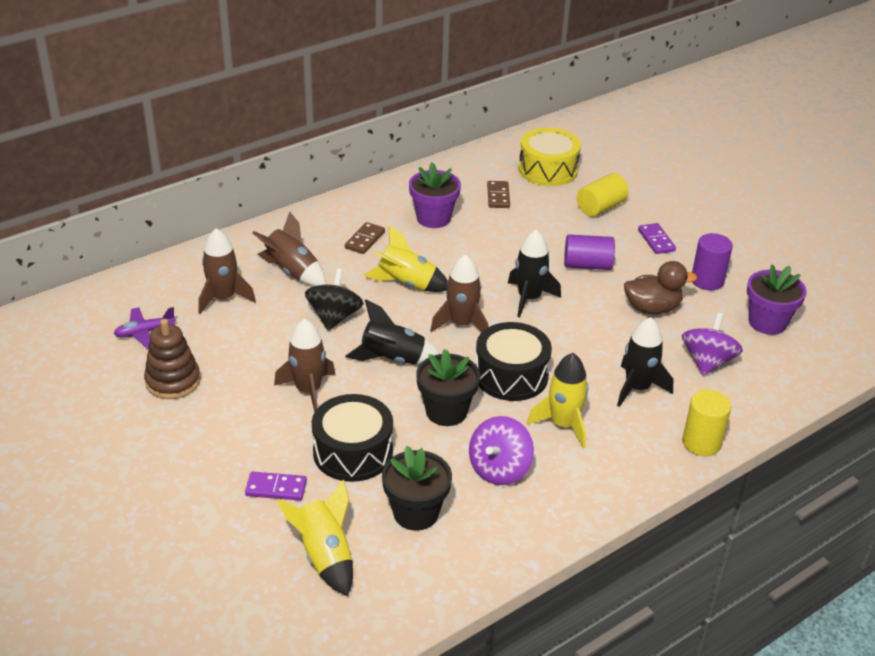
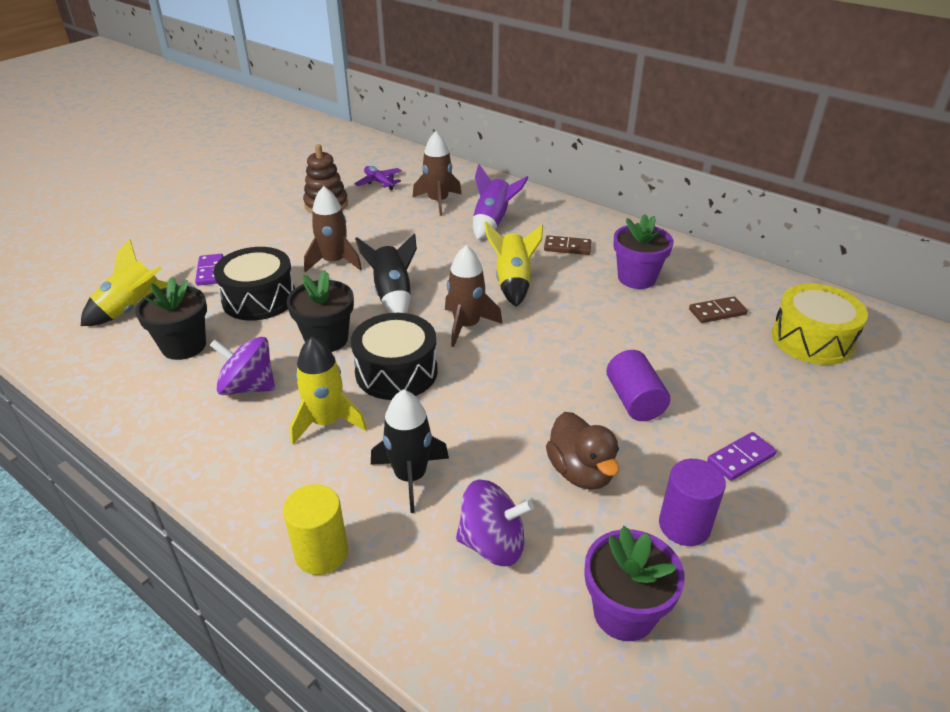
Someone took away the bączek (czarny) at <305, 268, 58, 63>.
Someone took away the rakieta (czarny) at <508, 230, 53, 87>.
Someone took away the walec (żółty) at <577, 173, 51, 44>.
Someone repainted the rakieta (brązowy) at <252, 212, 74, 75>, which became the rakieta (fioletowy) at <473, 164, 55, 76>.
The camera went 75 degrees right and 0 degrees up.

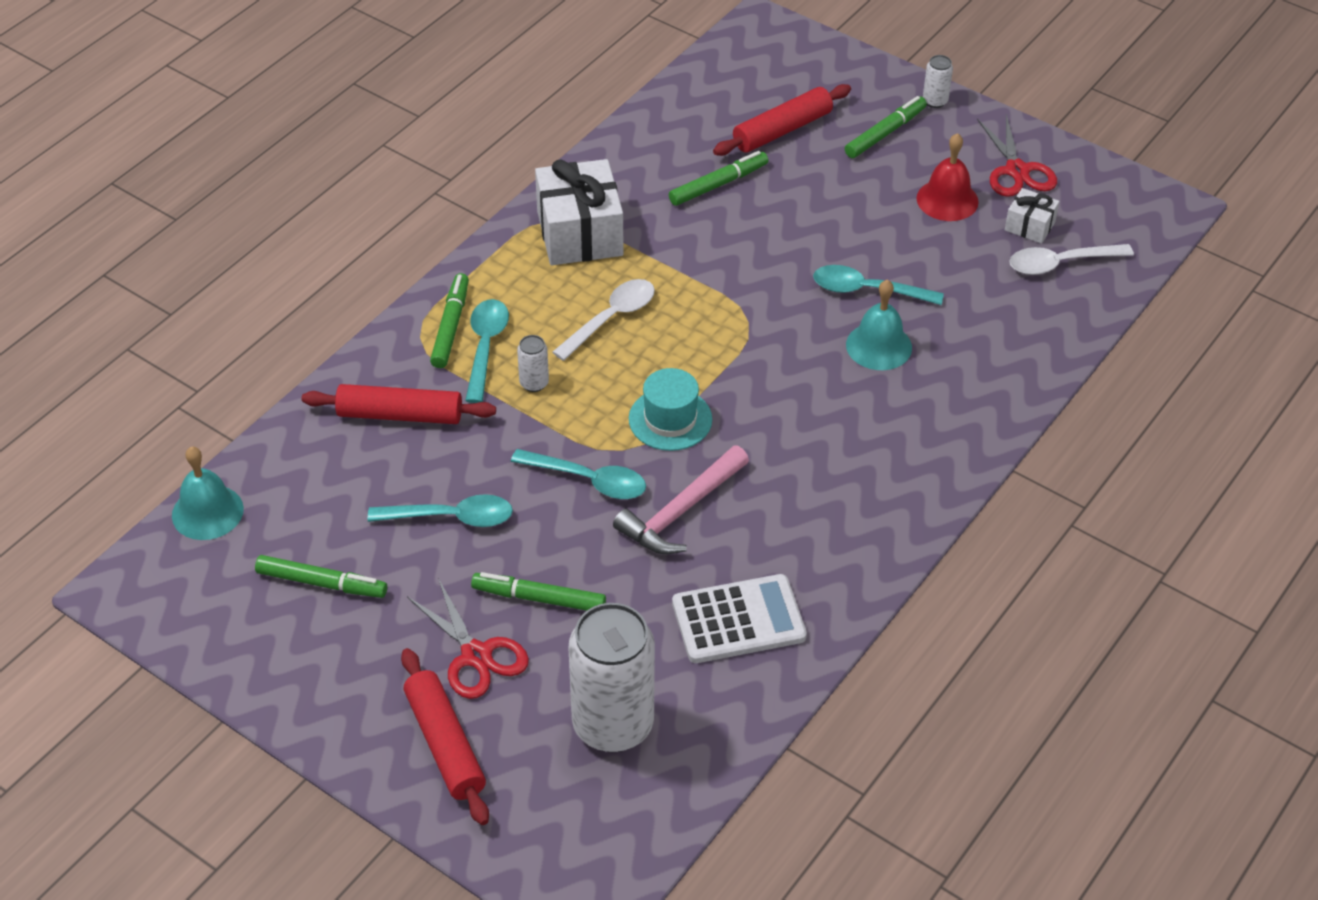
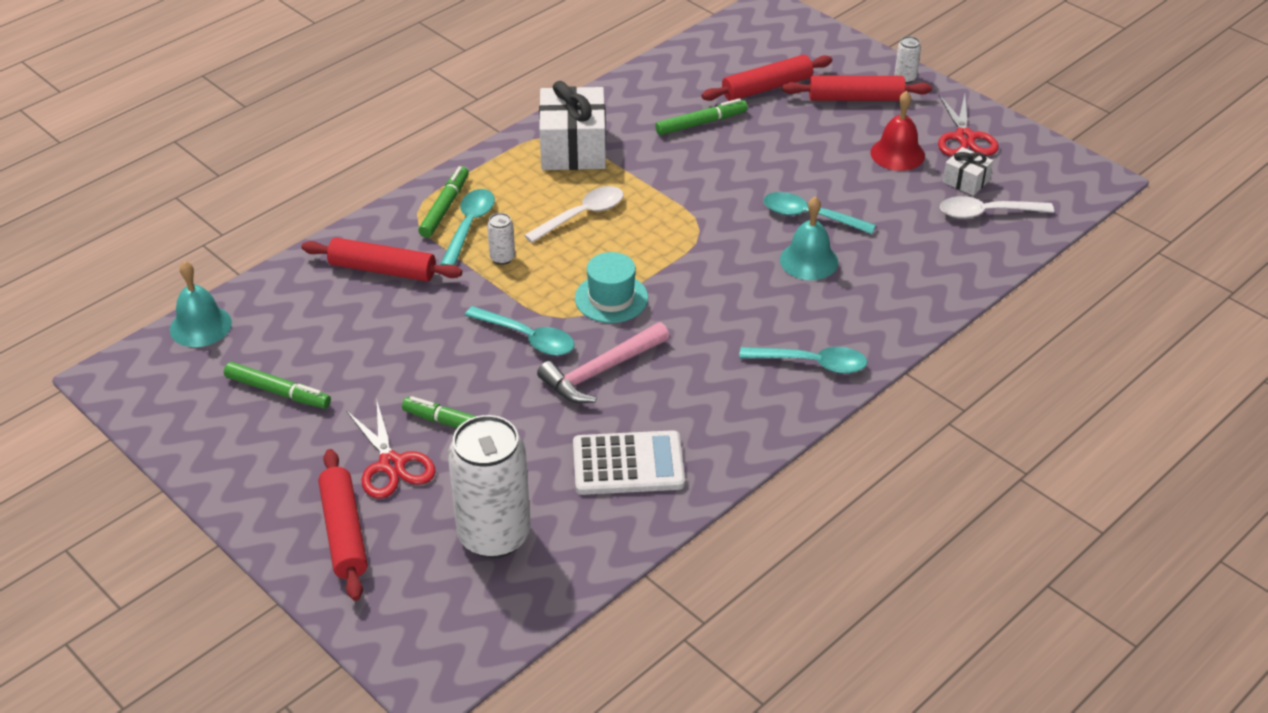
Someone carried the łyżka (turkusowy) from <368, 494, 145, 33> to <739, 347, 128, 27>.
Someone swapped the flamaster (zielony) at <845, 96, 82, 62> for the wałek do ciasta (czerwony) at <782, 76, 150, 25>.
The camera went 10 degrees right and 5 degrees down.

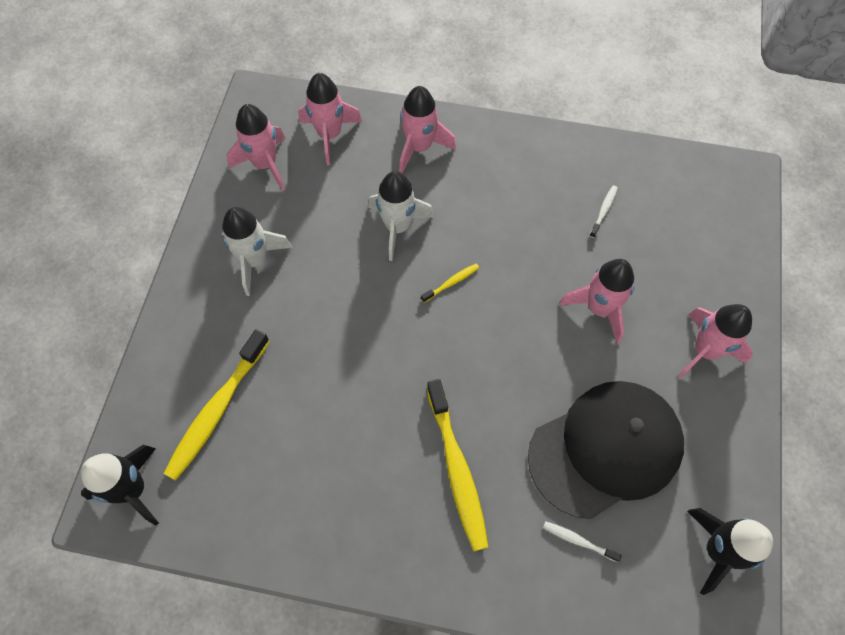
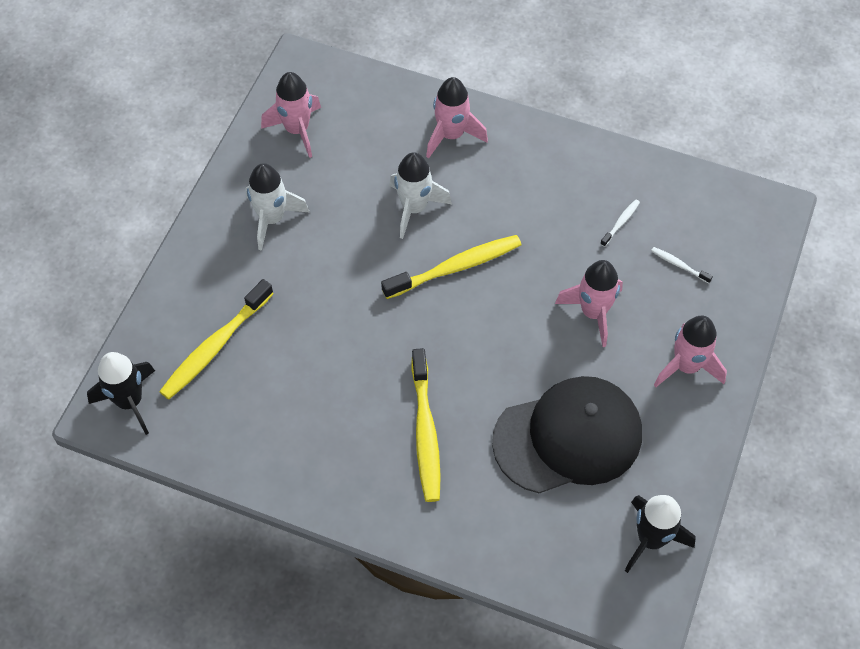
Someone took away the rakieta (różowy) at <298, 73, 64, 92>.
Someone carried the szczoteczka do zębów (biały) from <543, 521, 79, 41> to <651, 247, 62, 37>.
Someone scaled the szczoteczka do zębów (żółty) at <421, 264, 58, 39> by 2.24.
The camera went 10 degrees right and 5 degrees down.

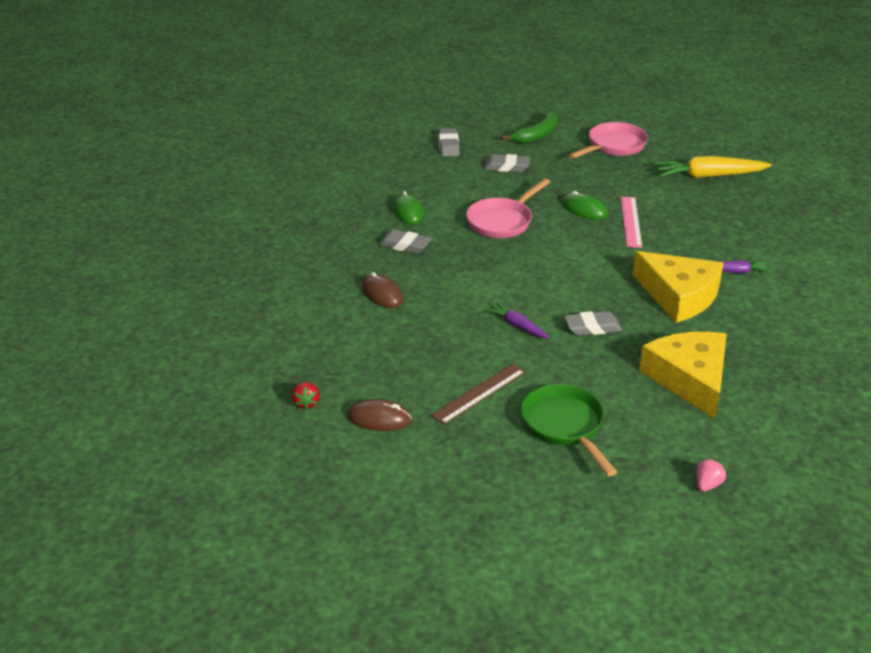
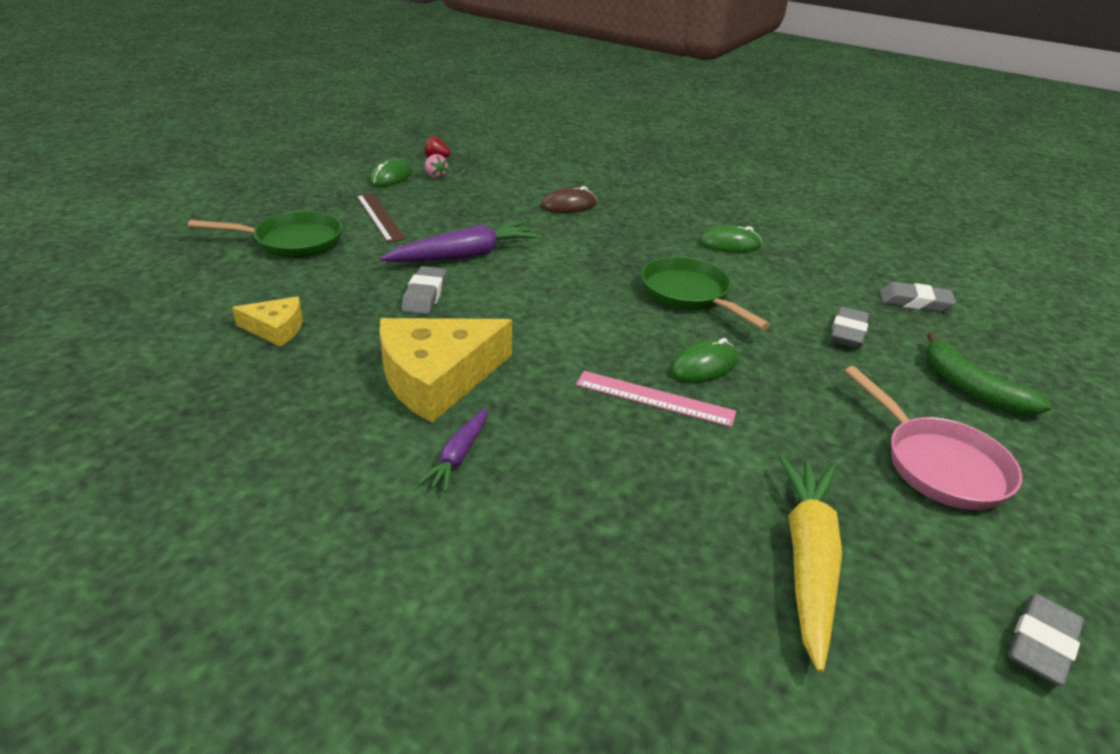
Someone carried the gumka do mazania (szary) from <379, 229, 52, 25> to <1008, 594, 76, 92>.
Someone carried the truskawka (różowy) from <696, 459, 30, 33> to <425, 154, 23, 25>.
Someone repainted the myszka (brązowy) at <348, 399, 64, 32>, which became the myszka (zielony) at <370, 158, 42, 29>.
Someone repainted the patelnia (różowy) at <466, 178, 84, 60>, which became the patelnia (zielony) at <641, 257, 129, 73>.
Someone scaled the marchewka (fioletowy) at <485, 302, 65, 37> by 1.84.
Someone scaled the ser (żółty) at <639, 332, 88, 87> by 0.52.
The camera went 105 degrees right and 0 degrees up.

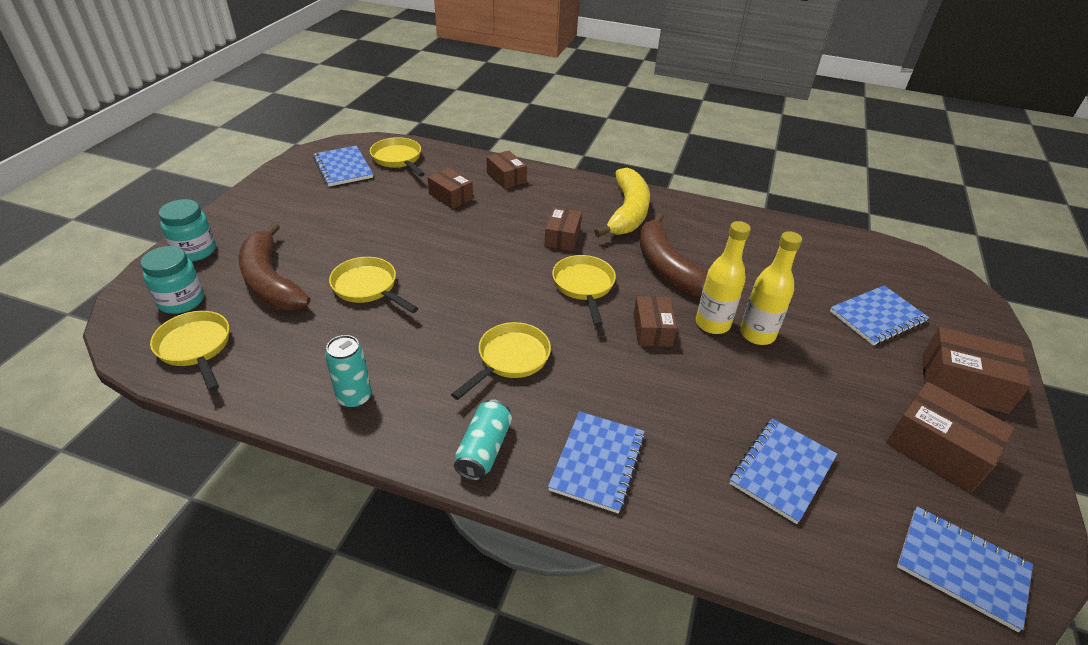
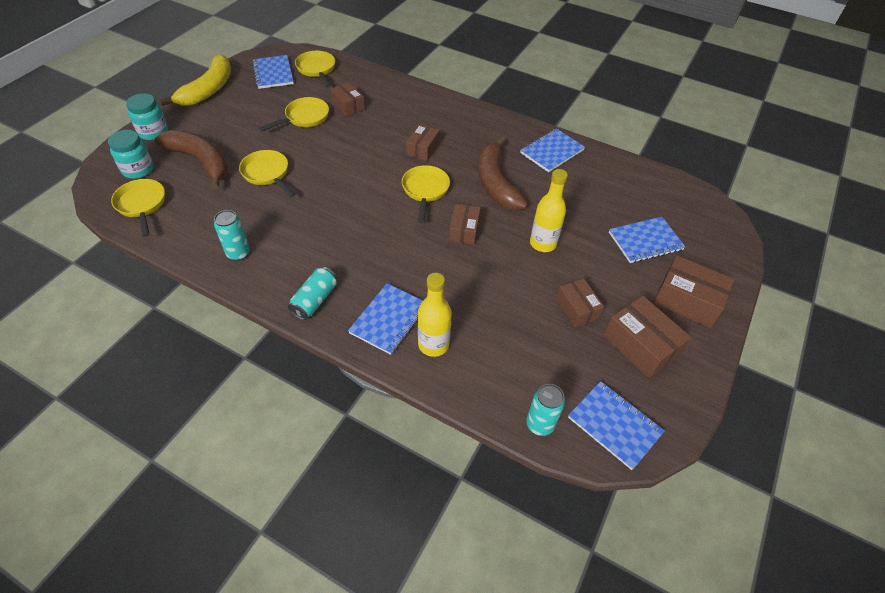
Someone put down the puszka (turkusowy) at <526, 384, 39, 52>.
Someone carried the patelnia (żółty) from <451, 322, 100, 78> to <259, 97, 70, 35>.
Someone carried the pudełko (brązowy) from <487, 150, 40, 39> to <556, 279, 48, 48>.
Someone carried the banan (żółty) from <594, 168, 56, 69> to <160, 54, 71, 52>.
Someone carried the butelka (żółty) from <696, 221, 55, 113> to <418, 273, 34, 84>.
Someone carried the zeszyt (niebieski) from <729, 418, 108, 106> to <520, 128, 65, 44>.
Someone rotated the banan (brązowy) at <239, 222, 71, 88> by 150 degrees clockwise.
The camera went 10 degrees right and 10 degrees up.

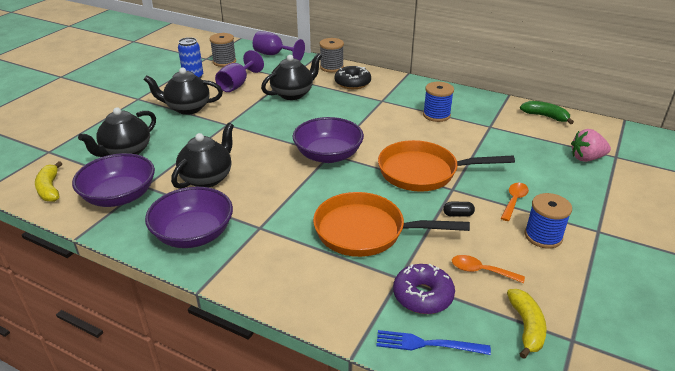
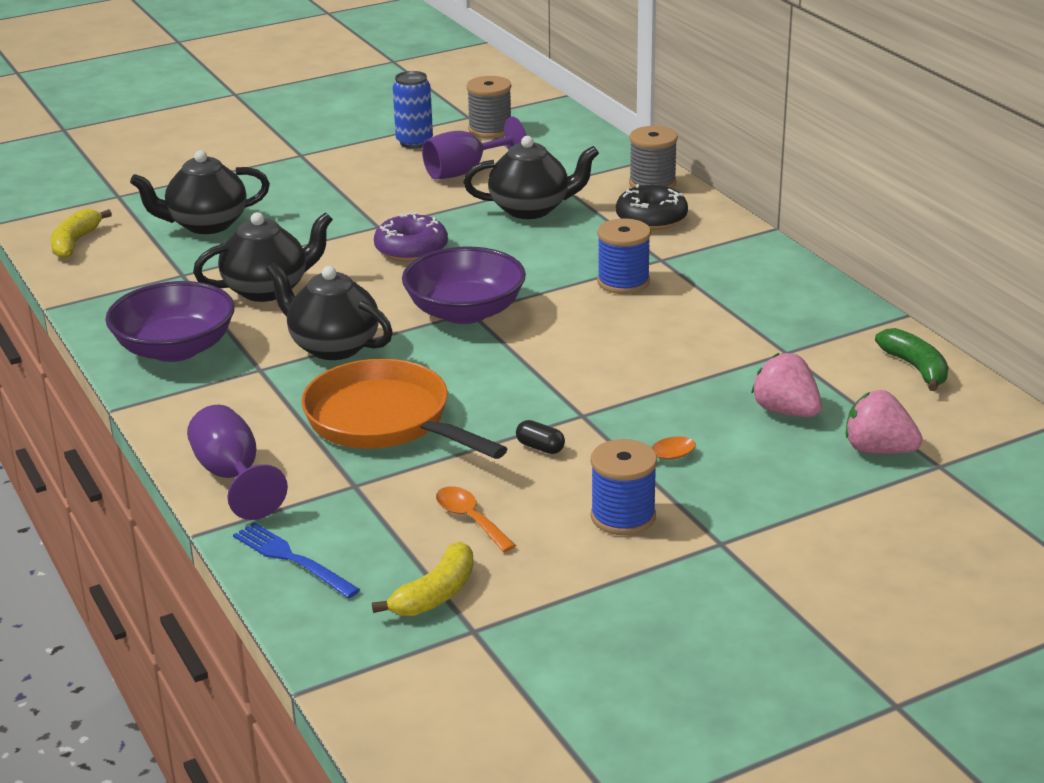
Someone took away the miska (fioletowy) at <72, 153, 83, 54>.
Someone took away the patelnia (pomarańczowy) at <378, 140, 137, 52>.
Someone put down the truskawka (różowy) at <751, 353, 71, 64>.
Someone carried the imbryk (czarny) from <144, 68, 79, 47> to <266, 263, 127, 97>.
Someone carried the kielich (fioletowy) from <253, 31, 52, 30> to <187, 405, 101, 115>.
Someone carried the donut (fioletowy) from <393, 264, 62, 50> to <374, 212, 74, 50>.
Someone carried the szpulka (niebieski) from <423, 82, 31, 40> to <597, 218, 54, 76>.
The camera went 35 degrees right and 5 degrees down.

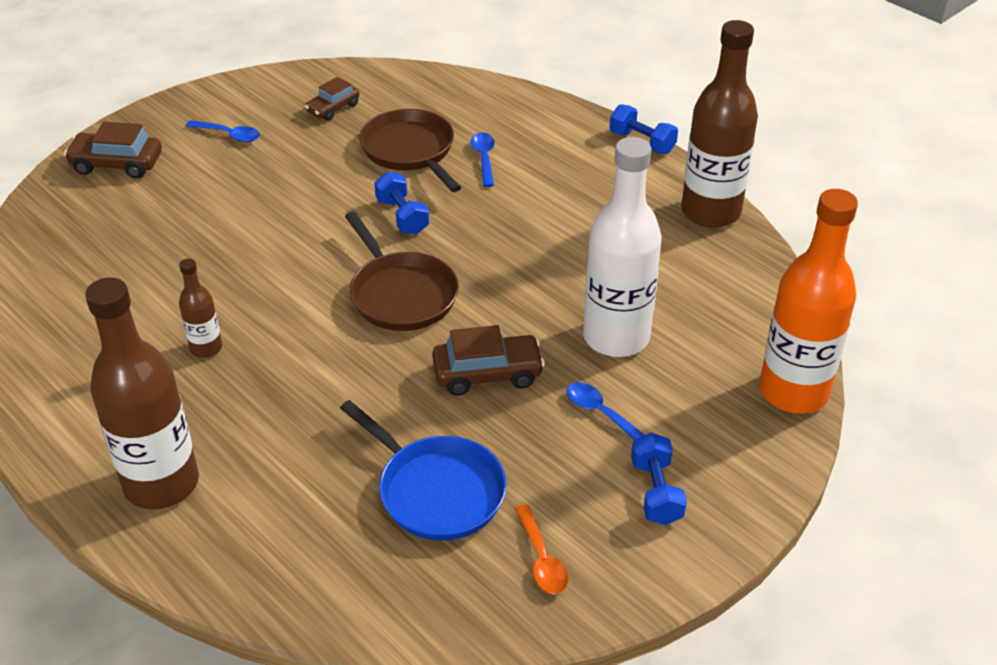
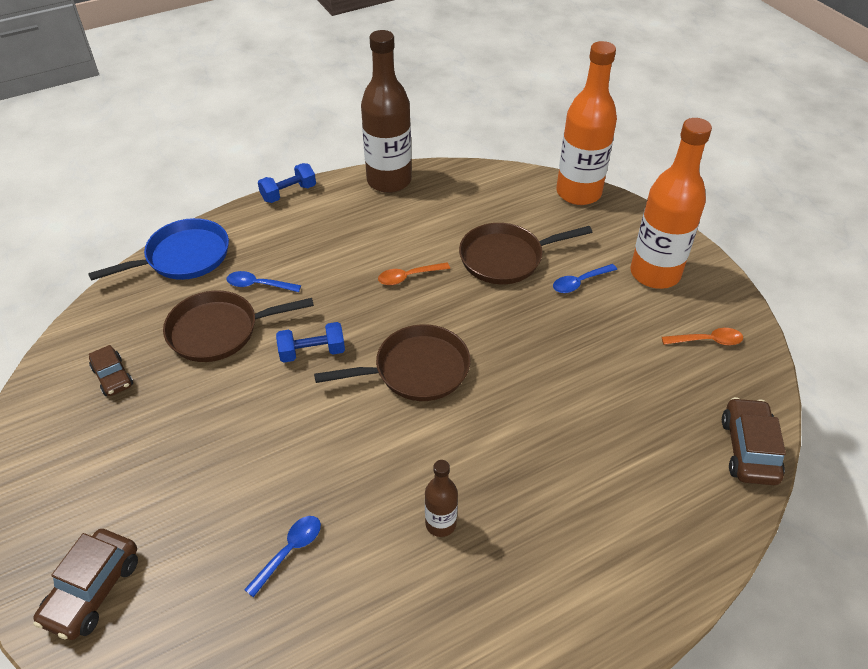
Someone took away the butelka (brązowy) at <85, 277, 114, 233>.
Someone put down the łyżka (pomarańczowy) at <378, 262, 72, 23>.
Someone carried the łyżka (niebieski) from <186, 120, 74, 22> to <244, 516, 77, 81>.
Someone carried the patelnia (niebieski) from <340, 400, 167, 141> to <88, 218, 141, 63>.
Someone carried the samochód (brązowy) from <432, 325, 113, 71> to <722, 397, 64, 88>.
Someone swapped the butelka (biały) at <583, 137, 79, 220> for the patelnia (brązowy) at <459, 223, 133, 61>.
Someone swapped the hantel (niebieski) at <631, 433, 56, 92> for the butelka (pomarańczowy) at <630, 118, 82, 171>.
The camera went 75 degrees left and 5 degrees up.

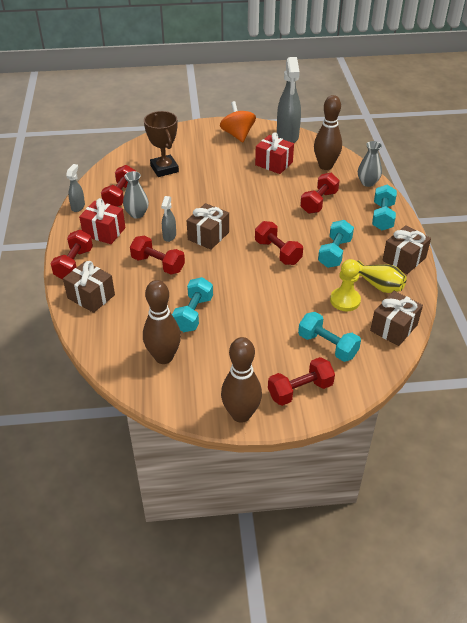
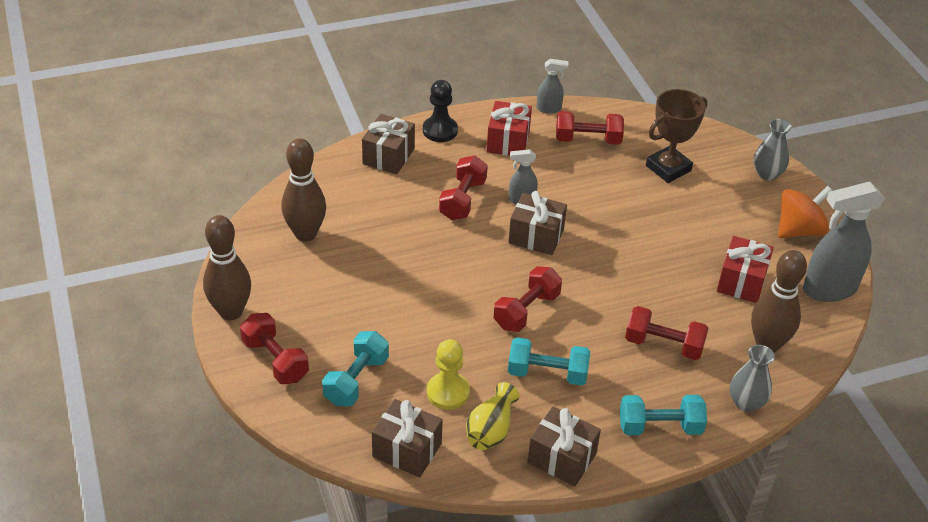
Someone took away the hantel (turkusowy) at <172, 277, 41, 55>.
Someone carried the wazon (szary) from <123, 171, 26, 48> to <754, 119, 38, 62>.
Someone swapped the hantel (czerwony) at <50, 230, 43, 50> for the pionek (czarny) at <423, 80, 35, 62>.
The camera went 75 degrees right and 0 degrees up.

